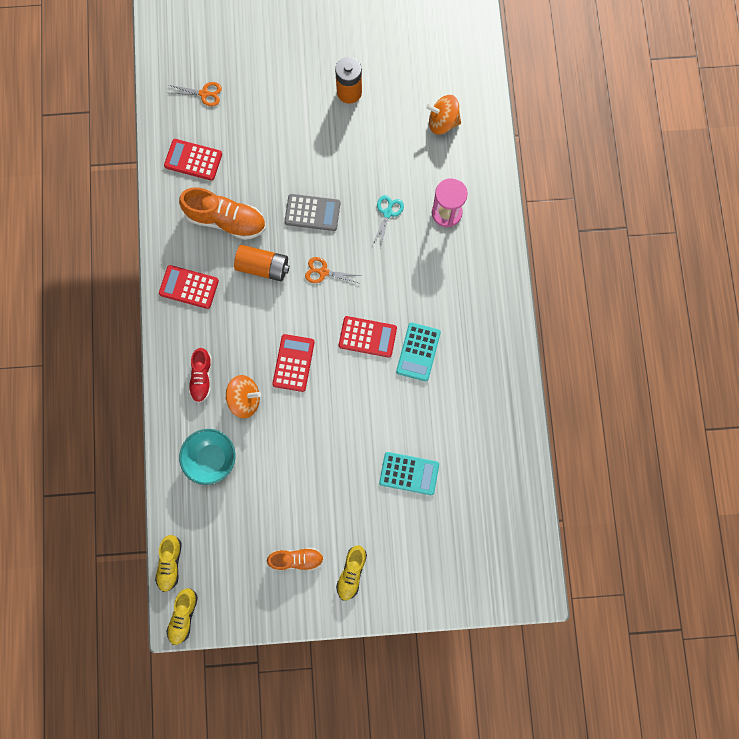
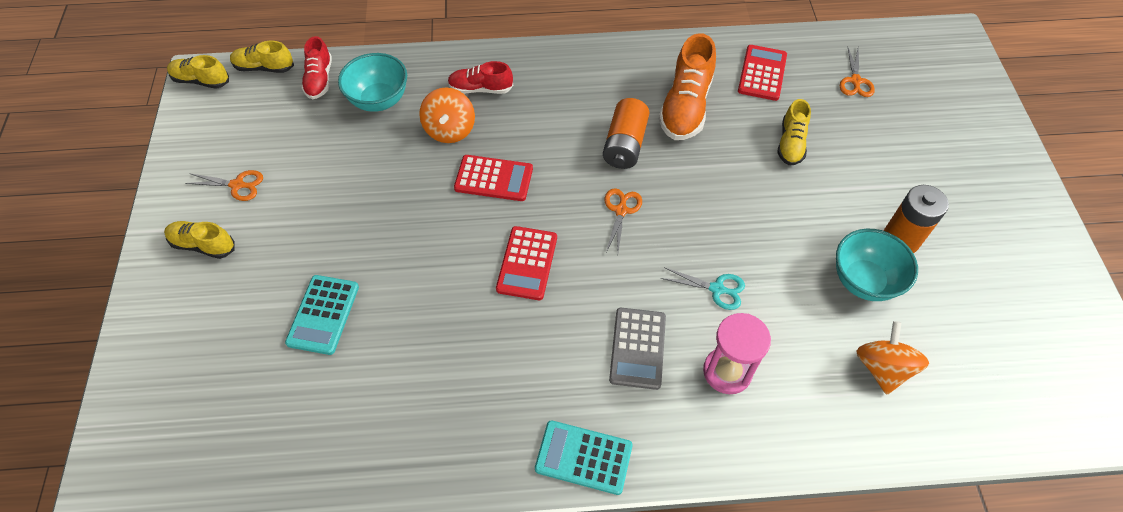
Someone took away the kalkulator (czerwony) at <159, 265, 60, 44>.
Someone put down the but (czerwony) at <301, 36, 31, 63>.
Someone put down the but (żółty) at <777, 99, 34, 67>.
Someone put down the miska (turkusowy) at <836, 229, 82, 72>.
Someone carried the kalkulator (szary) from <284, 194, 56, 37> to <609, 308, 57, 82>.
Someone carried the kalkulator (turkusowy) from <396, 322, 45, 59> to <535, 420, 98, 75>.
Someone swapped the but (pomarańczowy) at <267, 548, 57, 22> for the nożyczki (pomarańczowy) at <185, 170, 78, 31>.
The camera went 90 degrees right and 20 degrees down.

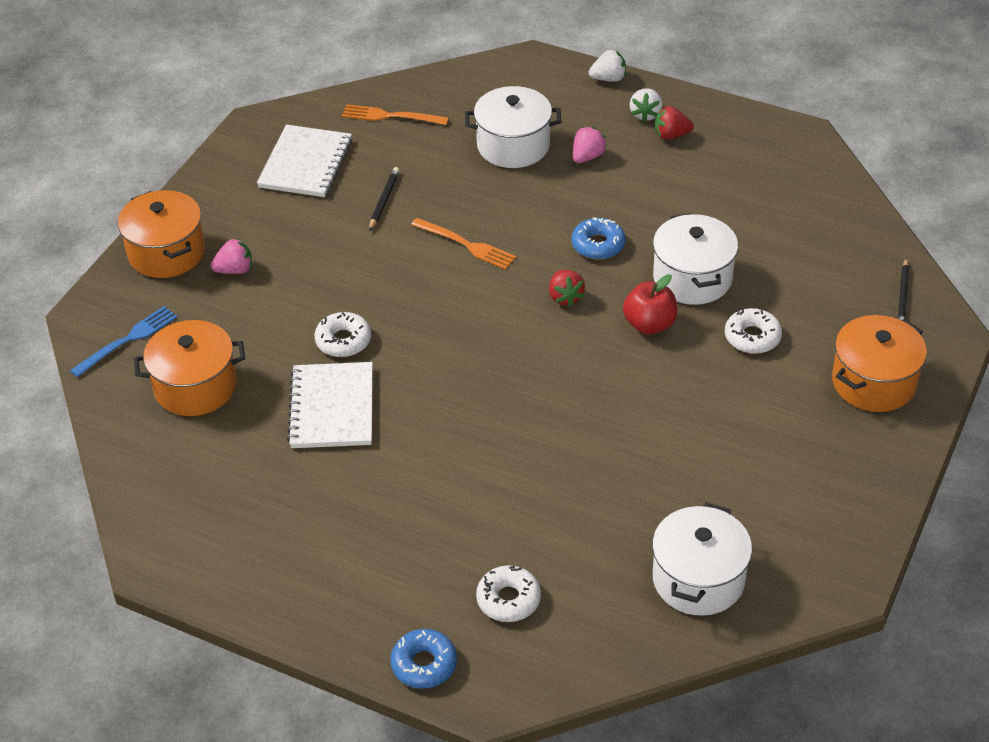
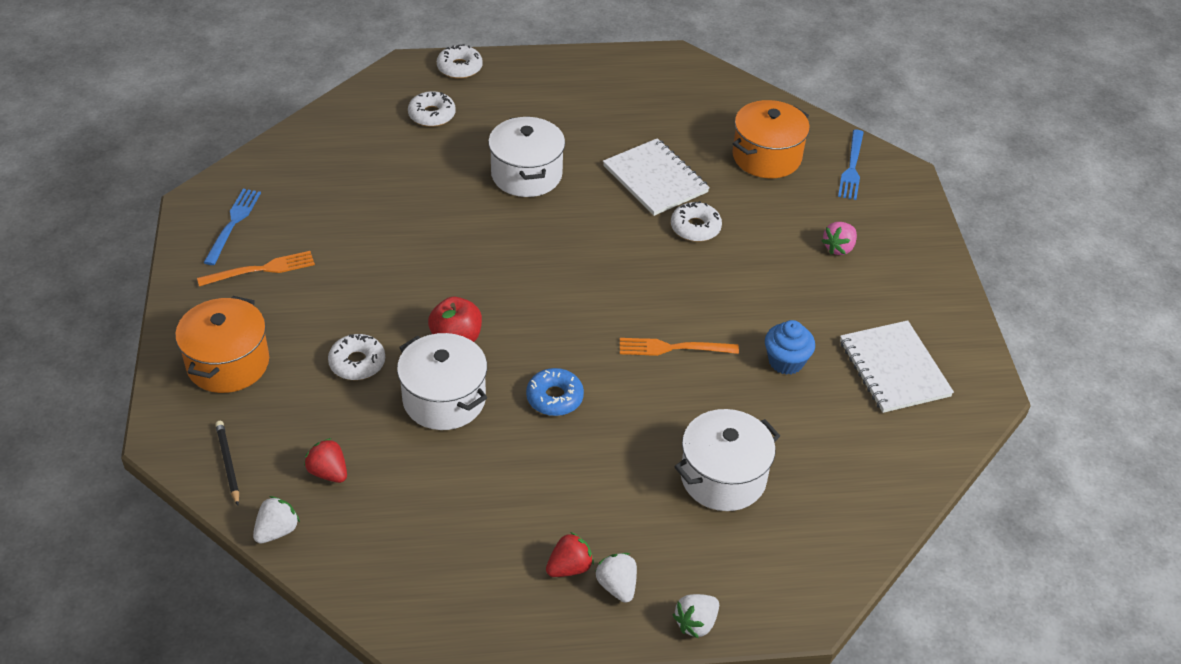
Someone took away the garnek (pomarańczowy) at <118, 190, 87, 88>.
Someone took away the truskawka (różowy) at <573, 127, 34, 36>.
Someone put down the widelec (niebieski) at <203, 189, 58, 76>.
Someone put down the truskawka (biały) at <253, 496, 47, 47>.
Someone carried the widelec (pomarańczowy) from <342, 104, 107, 21> to <197, 251, 118, 35>.
Someone carried the truskawka (czerwony) from <549, 270, 36, 37> to <304, 438, 43, 45>.
Someone carried the garnek (biały) from <652, 503, 100, 113> to <488, 116, 77, 81>.
Someone swapped the ołówek (czarny) at <369, 167, 31, 64> for the muffinka (niebieski) at <765, 320, 50, 55>.
Someone repainted the donut (niebieski) at <390, 629, 67, 60>, which became the donut (biały) at <437, 44, 45, 35>.
The camera went 145 degrees right and 0 degrees up.

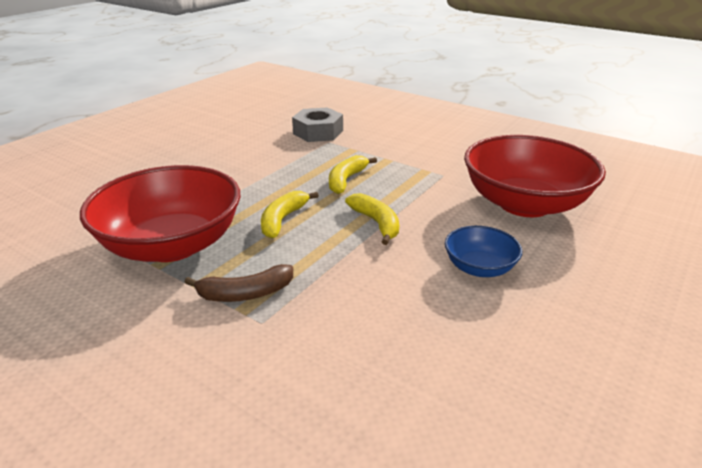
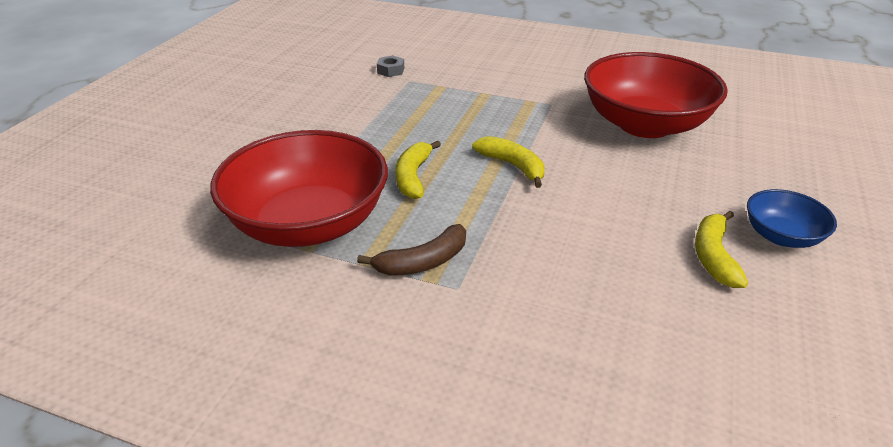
Someone carried the banan (żółty) from <329, 155, 48, 39> to <695, 211, 53, 77>.
Someone carried the miska (niebieski) from <445, 226, 77, 51> to <747, 189, 90, 59>.
Someone scaled the nakrętka (szary) at <292, 107, 51, 35> by 0.50.
The camera went 15 degrees left and 5 degrees up.

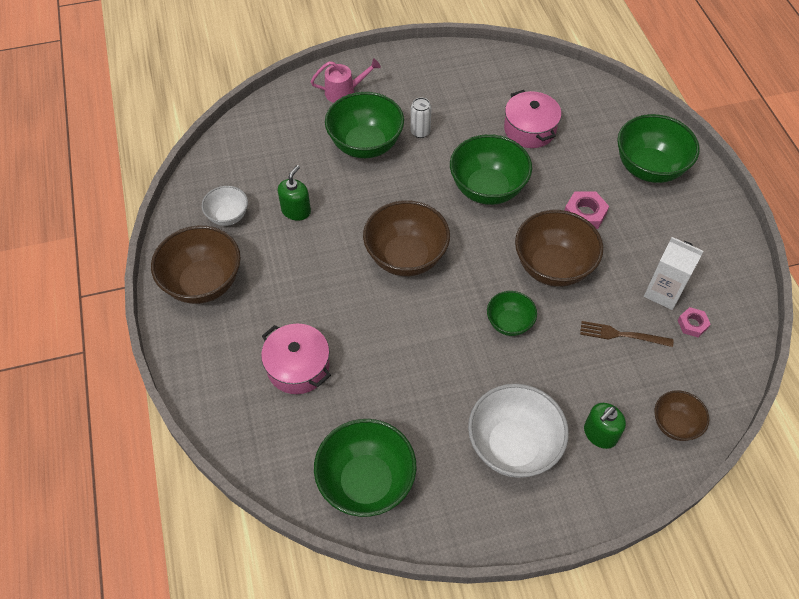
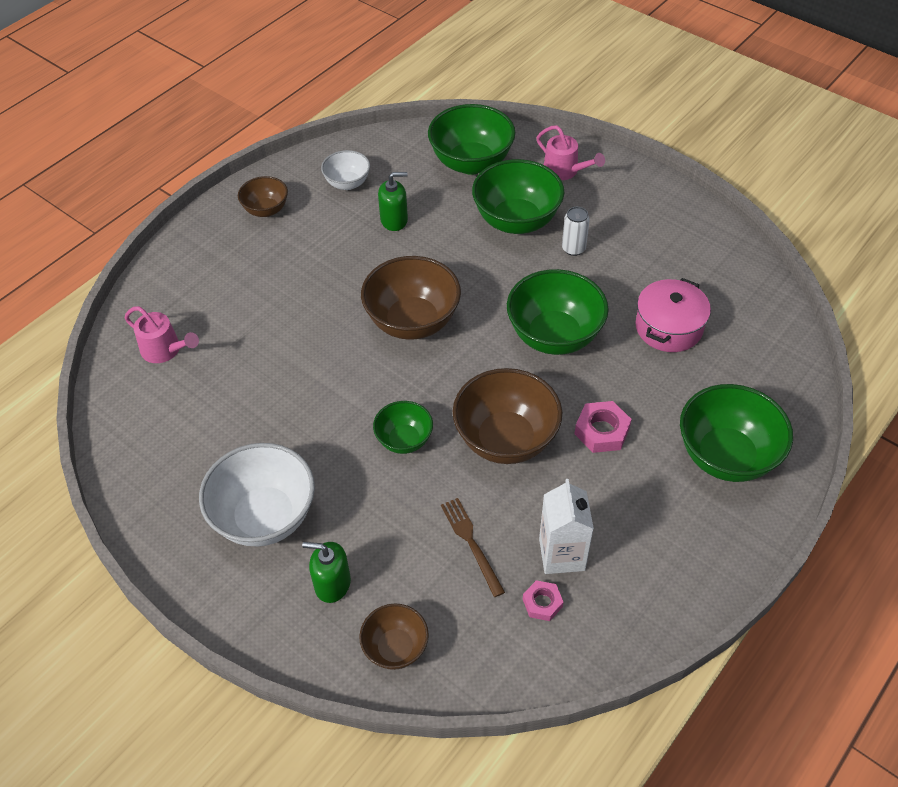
Someone took away the garnek (różowy) at <261, 324, 70, 70>.
Someone put down the konewka (różowy) at <124, 306, 75, 57>.
Someone carried the miska (zielony) from <314, 419, 102, 98> to <428, 104, 87, 71>.
Someone scaled the miska (brązowy) at <151, 225, 90, 79> by 0.56.
The camera went 55 degrees right and 5 degrees down.

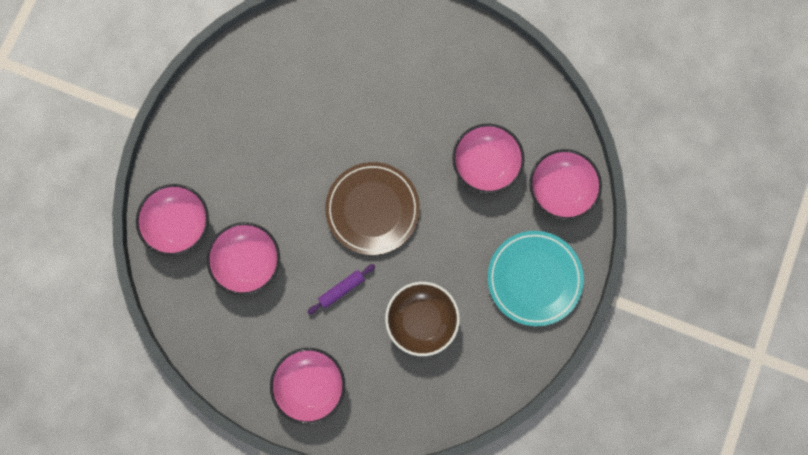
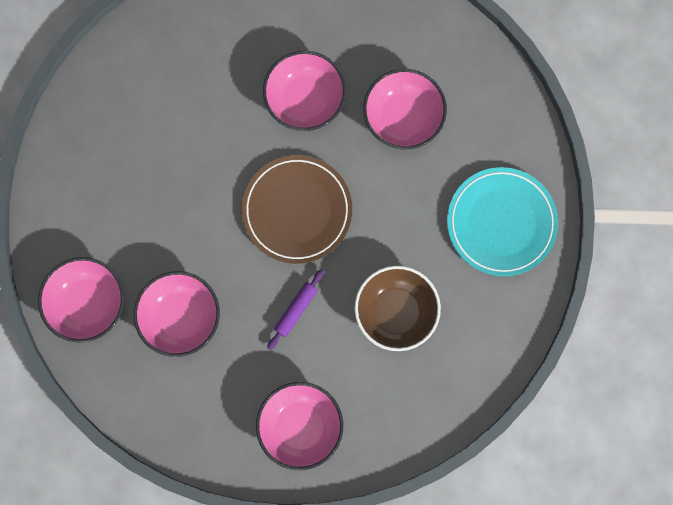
Someone carried the miska (różowy) from <529, 149, 73, 71> to <263, 51, 83, 80>.
The camera went 20 degrees left and 0 degrees up.

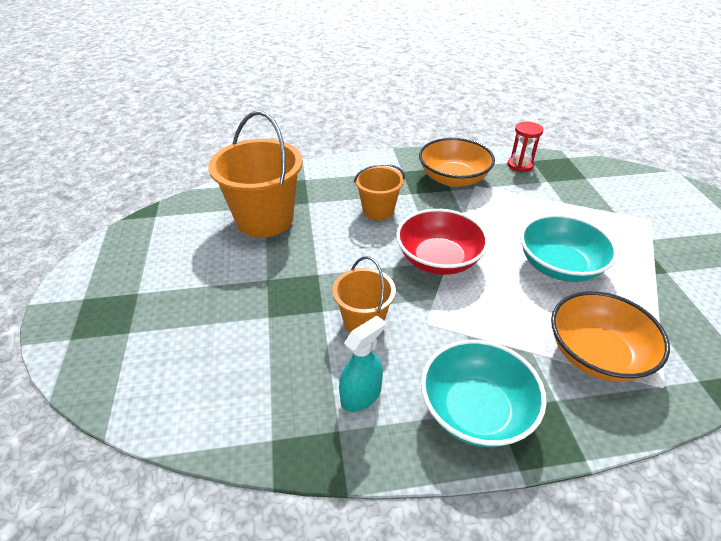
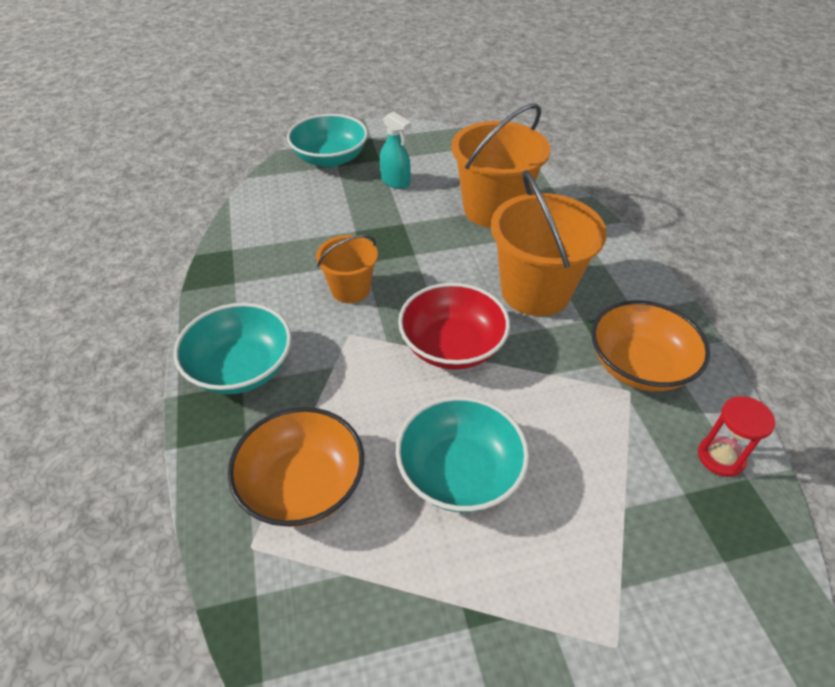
Someone put down the miska (turkusowy) at <287, 114, 81, 53>.
Someone carried the spryskiwacz (turkusowy) from <339, 316, 46, 96> to <380, 111, 31, 78>.
Someone scaled the wiadro (pomarańczowy) at <354, 164, 51, 56> by 1.76.
The camera went 85 degrees right and 5 degrees up.

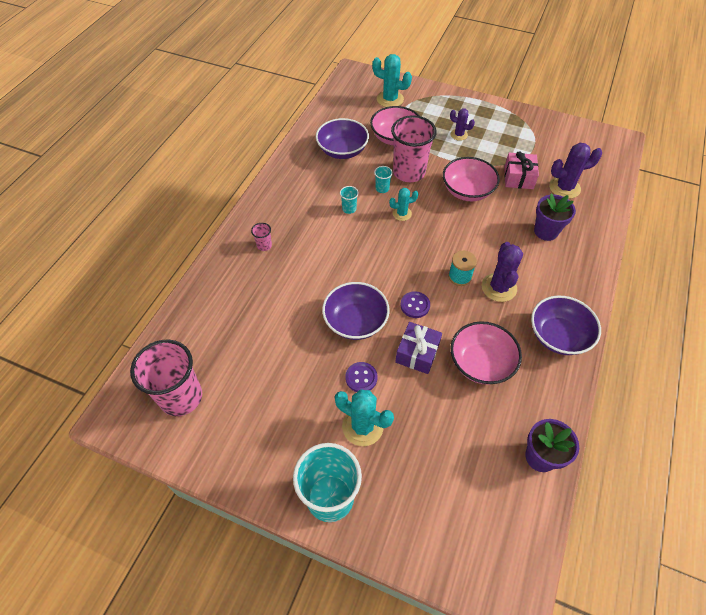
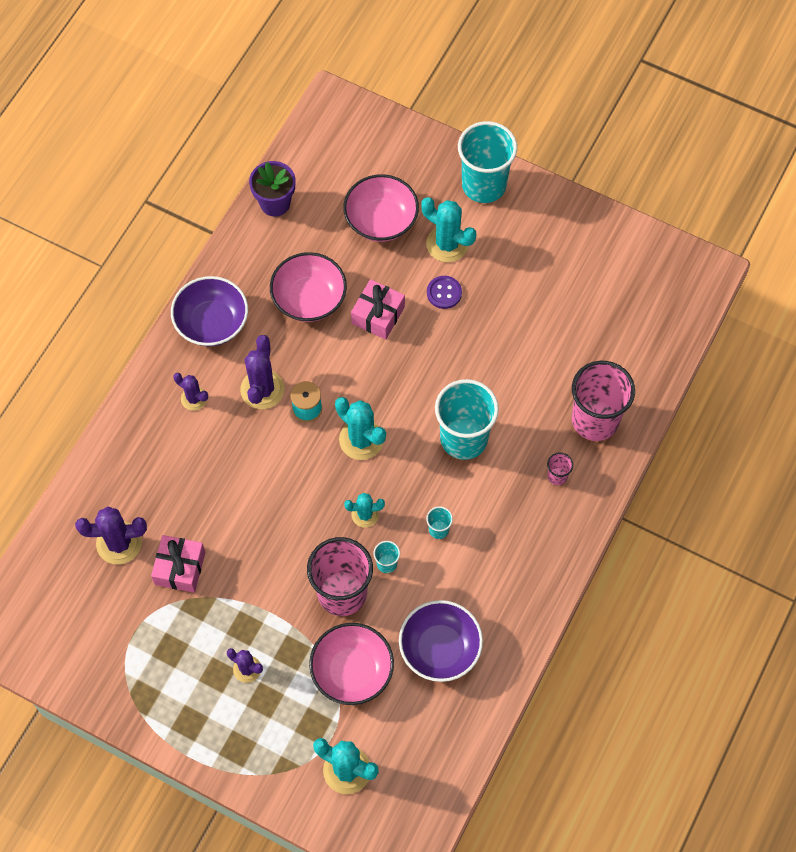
Someone took away the miska (fioletowy) at <322, 282, 68, 58>.
Someone took away the guzik (fioletowy) at <400, 291, 30, 27>.
Someone took away the doniczka (fioletowy) at <534, 194, 42, 47>.
Someone put down the kaktus (fioletowy) at <173, 373, 35, 38>.
Someone put down the kaktus (turkusowy) at <335, 397, 51, 63>.
Someone put down the szklanka (turkusowy) at <435, 379, 64, 81>.
Someone carried the szklanka (różowy) from <130, 340, 72, 76> to <572, 361, 63, 80>.
Someone carried the miska (różowy) from <443, 157, 57, 44> to <343, 174, 76, 68>.
Someone repainted the prezent (fioletowy) at <395, 322, 47, 52>, which became the prezent (różowy) at <351, 279, 54, 61>.
The camera went 175 degrees left and 10 degrees up.

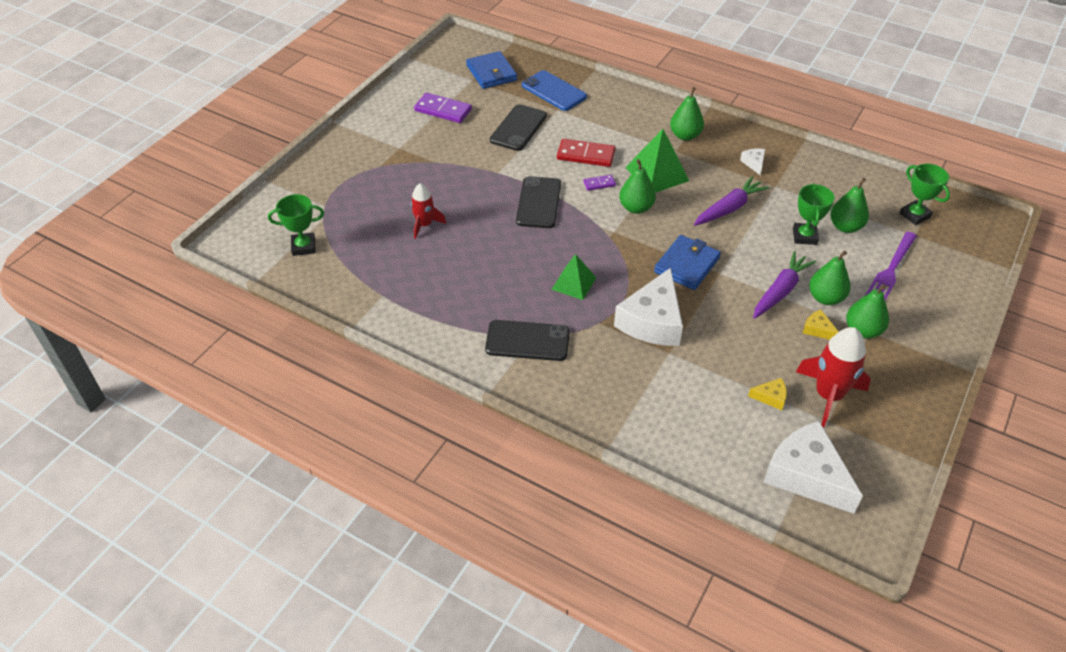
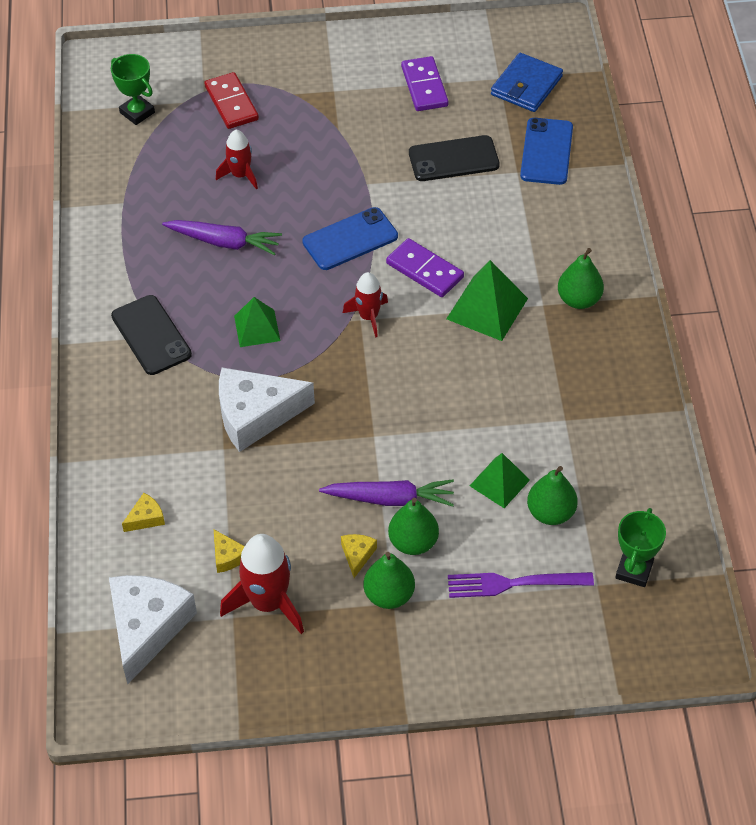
Someone took away the gruszka (zielony) at <619, 159, 37, 55>.
Someone took away the portfel (niebieski) at <654, 235, 67, 55>.
Someone took away the ser (biały) at <740, 149, 25, 26>.
Someone put down the ser (żółty) at <122, 493, 43, 39>.
Someone put down the rakieta (czerwony) at <343, 272, 45, 66>.
Someone carried the kostka domina (czerwony) from <557, 139, 58, 28> to <204, 72, 55, 57>.
Someone carried the marchewka (fioletowy) from <694, 176, 76, 50> to <162, 220, 120, 35>.
Someone swapped the puchar (zielony) at <793, 183, 42, 62> for the piramida (zielony) at <470, 453, 60, 55>.
Someone repainted the telefon (czarny) at <516, 176, 45, 52>, which became the telefon (niebieski) at <302, 207, 96, 63>.
Someone scaled the kostka domina (fioletowy) at <583, 175, 33, 16> by 1.90.
The camera went 55 degrees right and 5 degrees up.

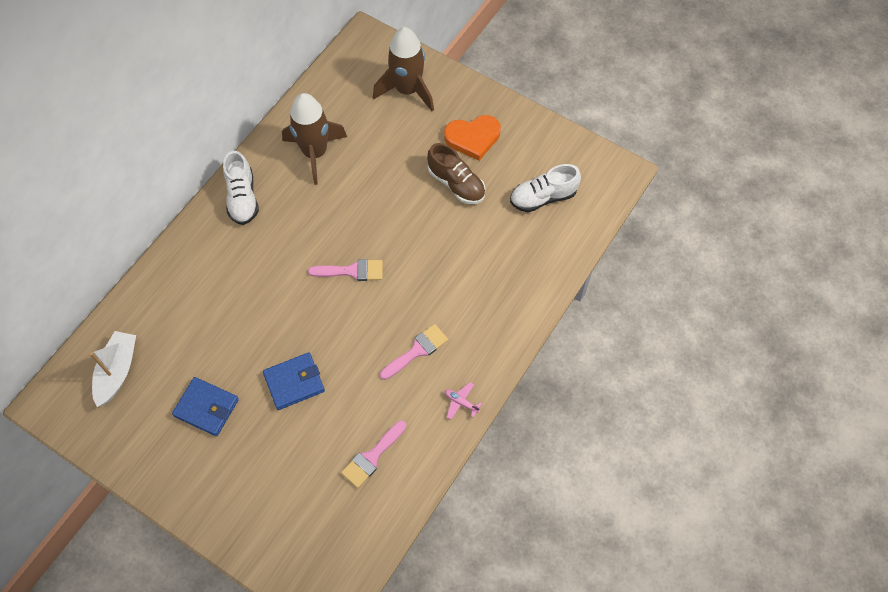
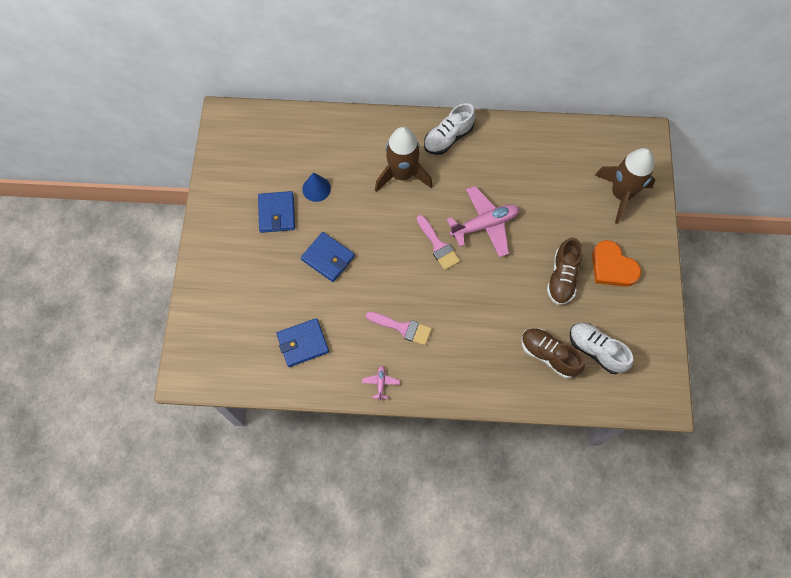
Someone took away the łódka (biały) at <90, 331, 46, 76>.
Someone put down the stożek (niebieski) at <302, 173, 29, 29>.
Someone put down the samolot (różowy) at <447, 186, 72, 71>.
Someone put down the but (brązowy) at <521, 328, 64, 50>.
Someone carried the rakieta (brązowy) from <282, 93, 65, 92> to <375, 127, 57, 65>.
Someone swapped the pędzel (różowy) at <341, 420, 65, 68> for the portfel (niebieski) at <276, 318, 53, 49>.
The camera went 60 degrees right and 5 degrees up.

